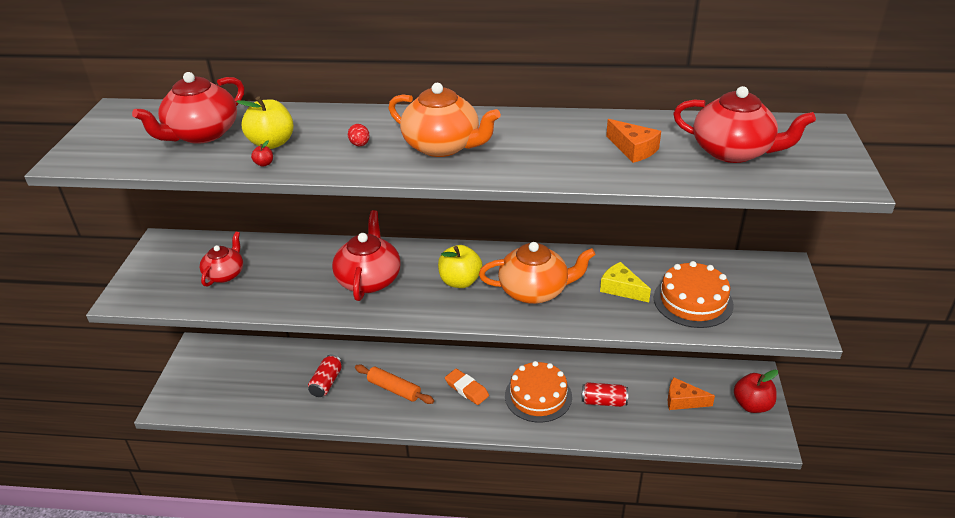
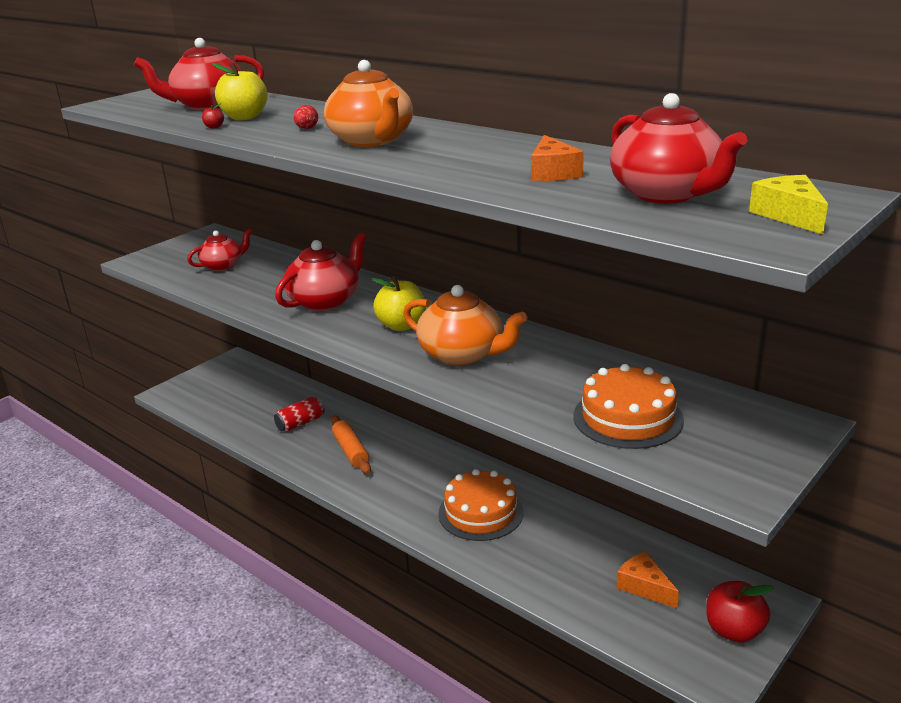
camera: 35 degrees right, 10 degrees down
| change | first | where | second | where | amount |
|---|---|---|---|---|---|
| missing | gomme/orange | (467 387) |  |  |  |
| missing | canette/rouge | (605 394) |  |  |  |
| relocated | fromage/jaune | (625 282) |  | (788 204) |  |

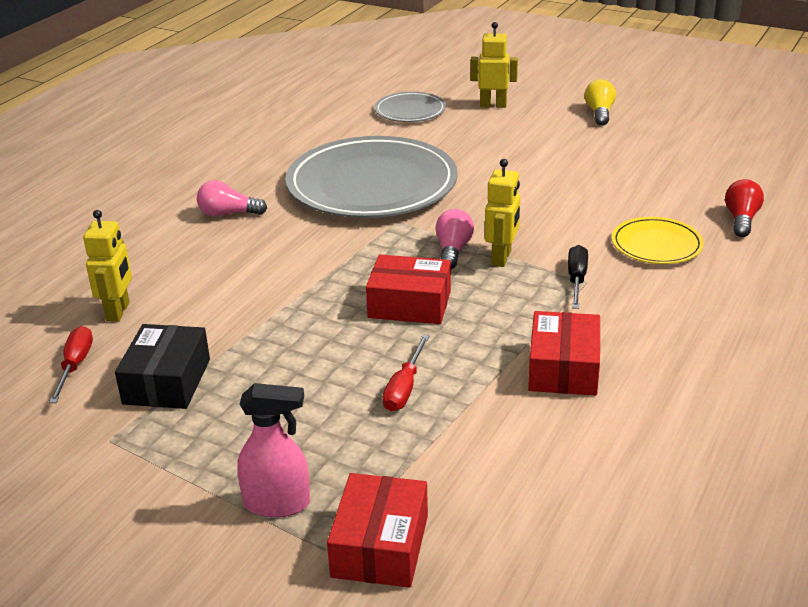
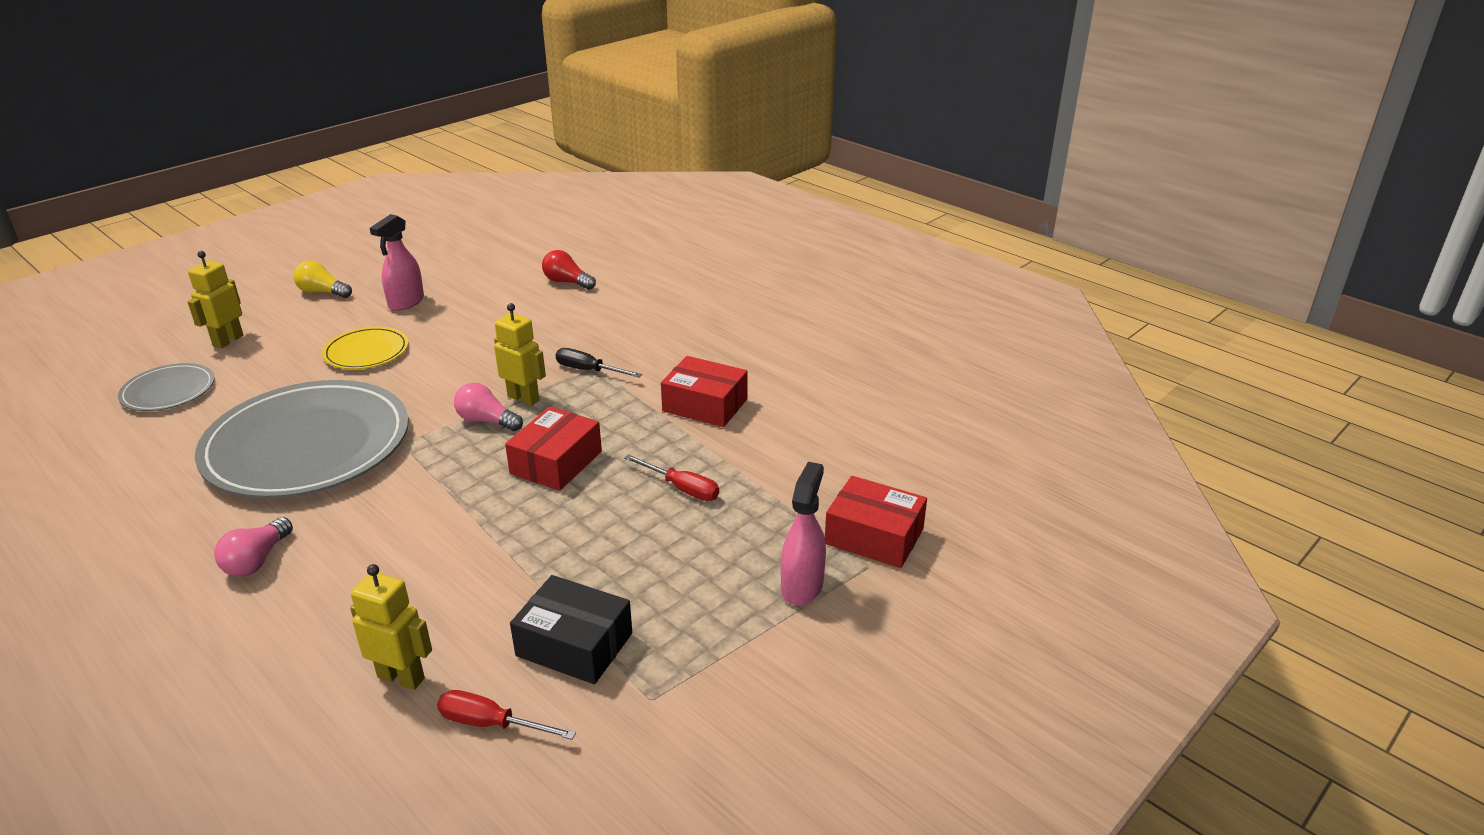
camera: 75 degrees left, 0 degrees up
| change | first | where | second | where | amount |
|---|---|---|---|---|---|
| appeared |  |  | vaporisateur/rose | (397 262) |  |
| relocated | assiette/jaune | (658 240) |  | (365 348) |  |

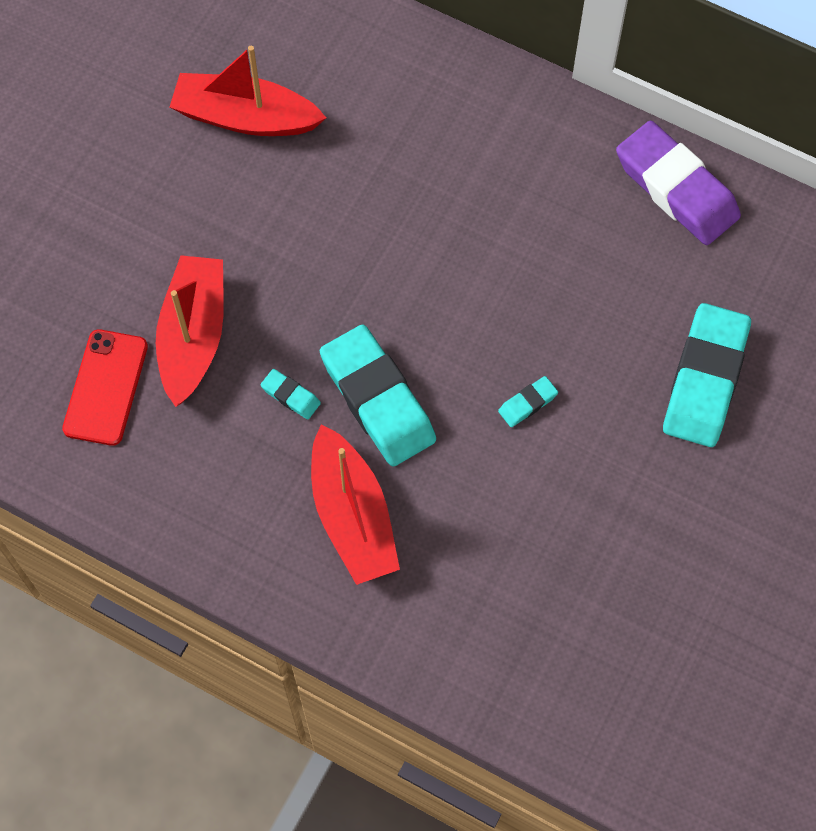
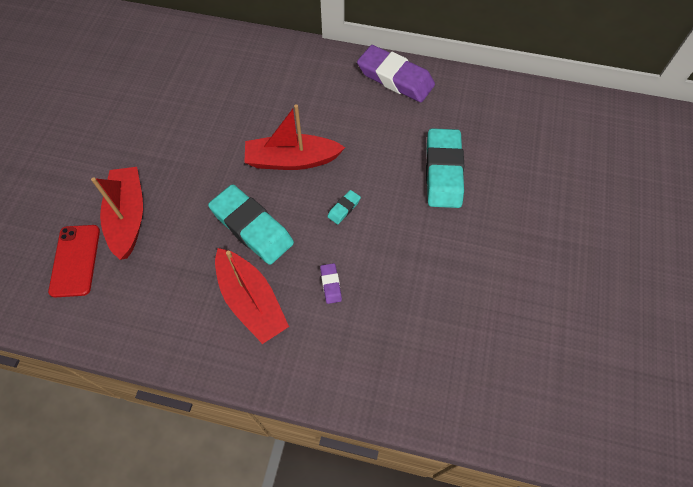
camera: 15 degrees left, 5 degrees down
| change | first | where | second | where | amount |
|---|---|---|---|---|---|
| missing | gomme/turquoise | (291 394) |  |  |  |
| appeared |  |  | gomme/violet | (331 283) |  |
| relocated | bateau/rouge | (248 91) |  | (294 137) |  |

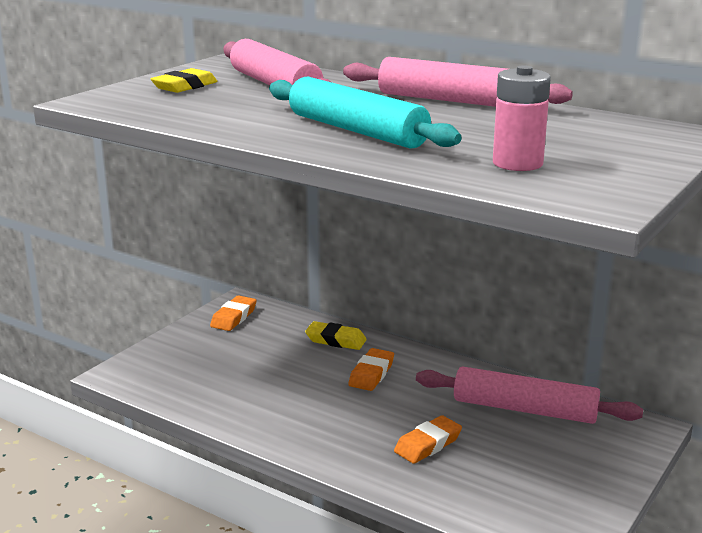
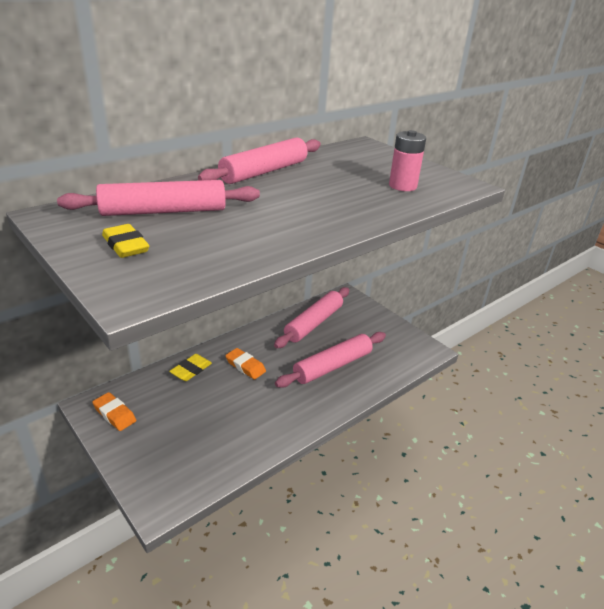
camera: 75 degrees left, 10 degrees up
| change | first | where | second | where | amount |
|---|---|---|---|---|---|
| missing | rouleau à pâtisserie/turquoise | (365 113) |  |  |  |
| exchanged | gomme/orange | (428 439) | rouleau à pâtisserie/rose | (330 360) |  |

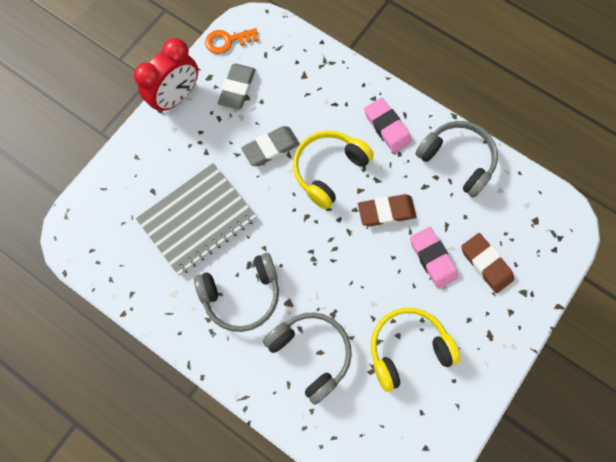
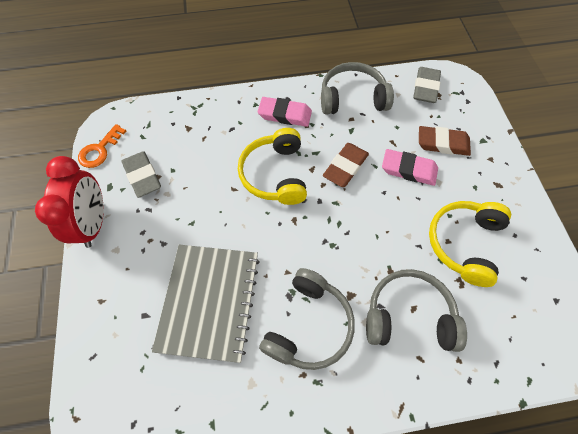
camera: 45 degrees left, 10 degrees down
| change | first | where | second | where | amount |
|---|---|---|---|---|---|
| relocated | gomme/gris | (270 146) |  | (427 85) |  |

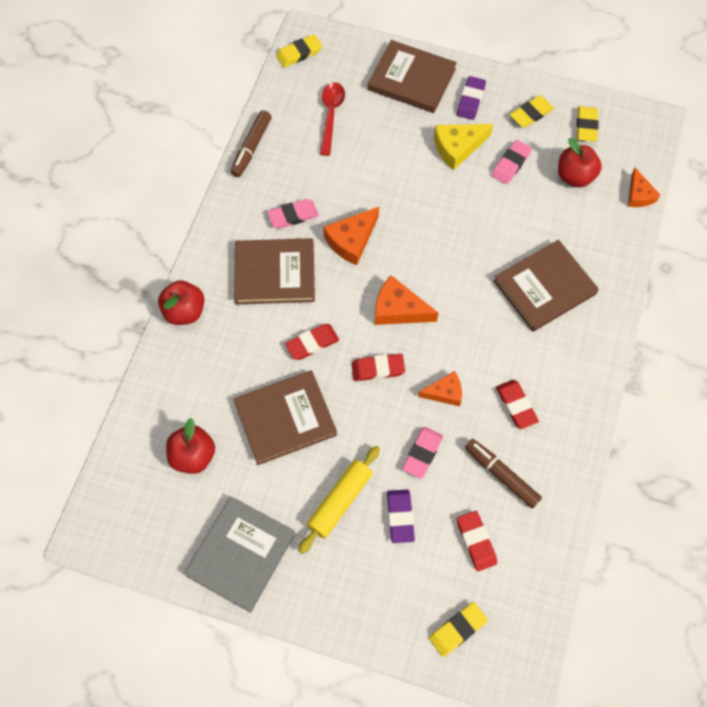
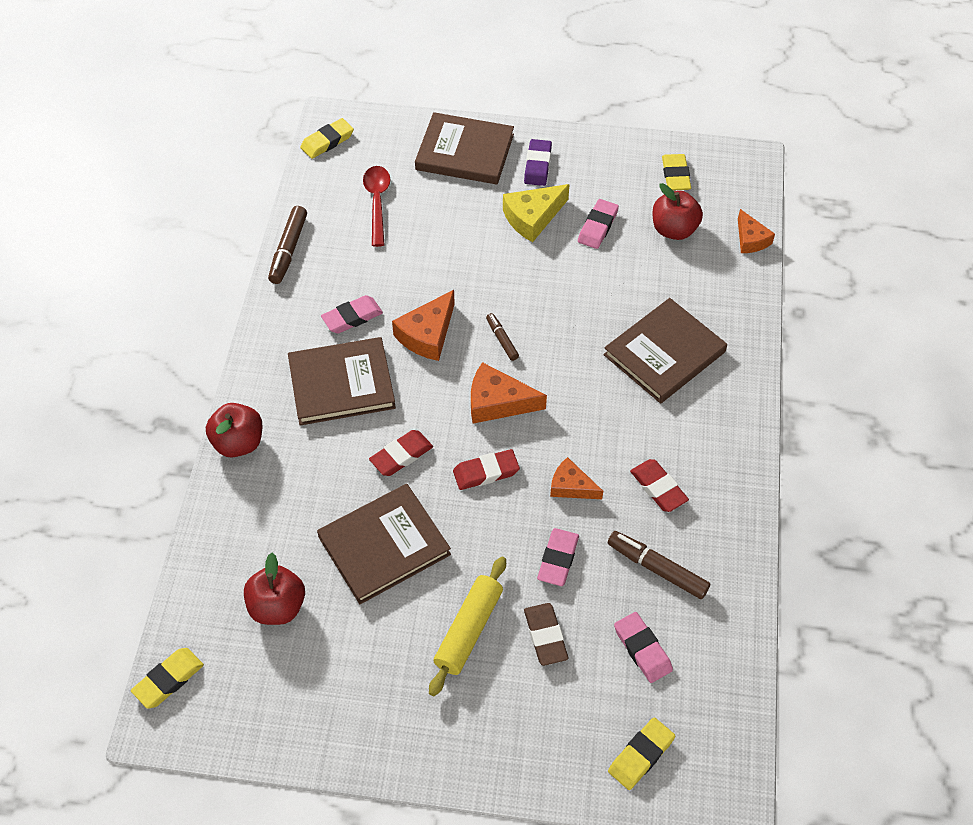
camera: 10 degrees left, 10 degrees down
| change | first | where | second | where | amount |
|---|---|---|---|---|---|
| missing | livre/gris | (240 554) |  |  |  |
| appeared |  |  | feutre/marron | (502 337) |  |
| relocated | gomme/jaune | (532 111) |  | (167 678) |  |
| colour | gomme/violet | (401 516) | gomme/marron | (546 634) |  |
| colour | gomme/rouge | (477 541) | gomme/rose | (643 647) |  |
| spun | fromage/orange | (440 388) |  | (576 478) | 135 degrees counterclockwise |

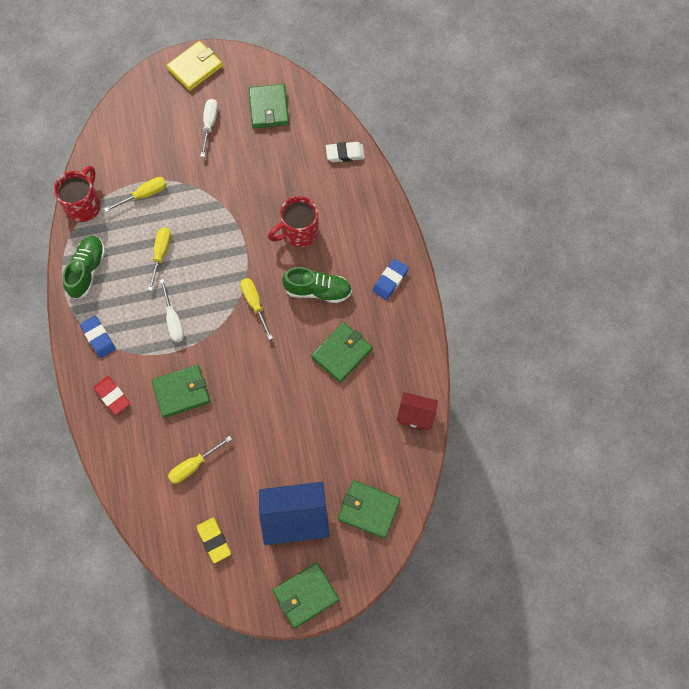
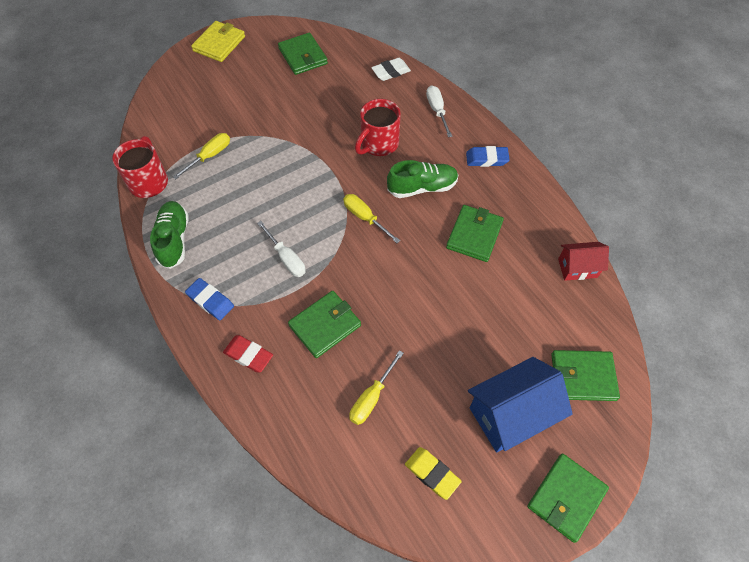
camera: 20 degrees left, 10 degrees down
| change | first | where | second | where | amount |
|---|---|---|---|---|---|
| missing | tournevis/jaune | (159 259) |  |  |  |
| relocated | tournevis/blanc | (209 128) |  | (439 111) |  |
| spun | gomme/bleu | (390 279) |  | (488 156) | 75 degrees clockwise |

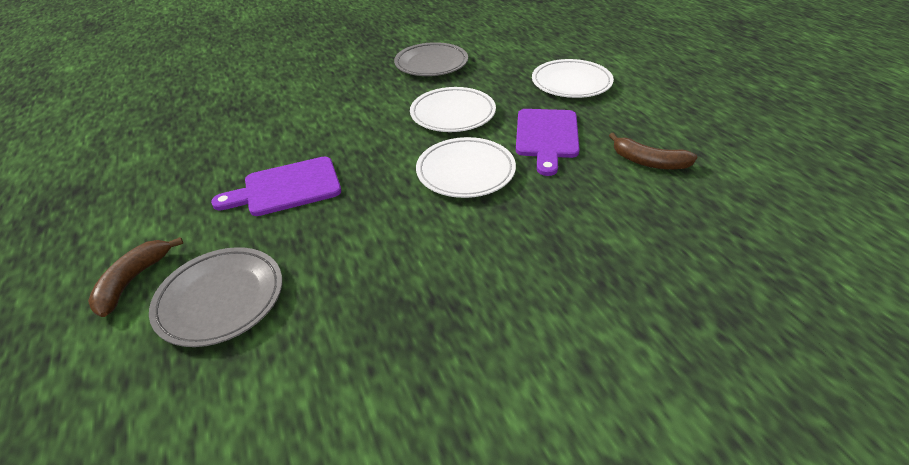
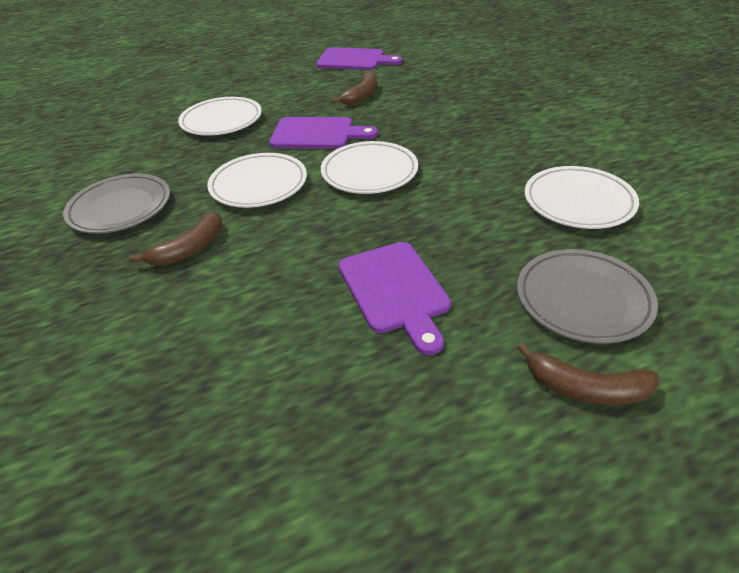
camera: 90 degrees left, 0 degrees up
| change | first | where | second | where | amount |
|---|---|---|---|---|---|
| appeared |  |  | banane/marron | (175 239) |  |
| appeared |  |  | planche à découper/violet | (359 58) |  |
| appeared |  |  | assiette/blanc | (582 197) |  |

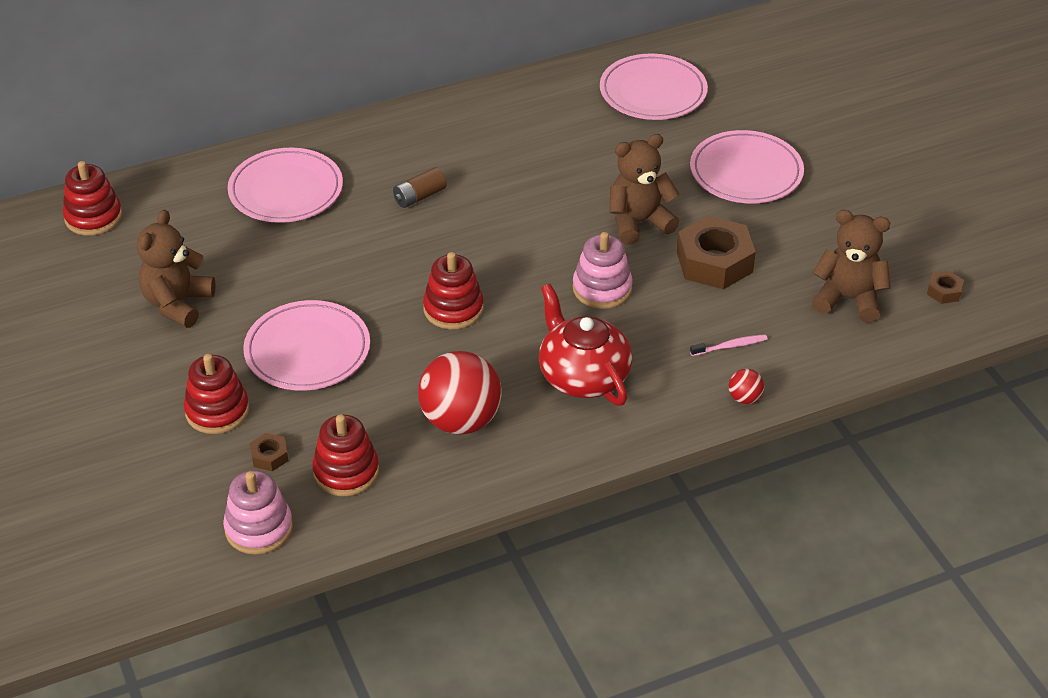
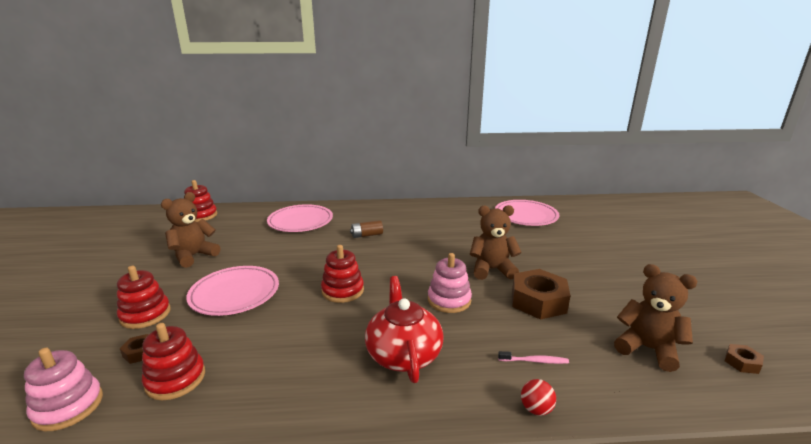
camera: 20 degrees right, 20 degrees down
| change | first | where | second | where | amount |
|---|---|---|---|---|---|
| missing | balle/rouge | (460 393) |  |  |  |
| missing | assiette/rose | (747 166) |  |  |  |

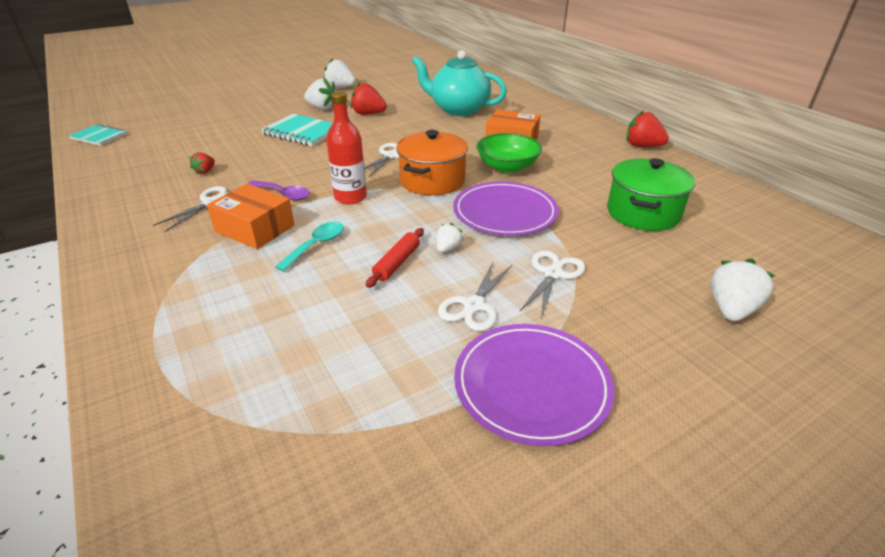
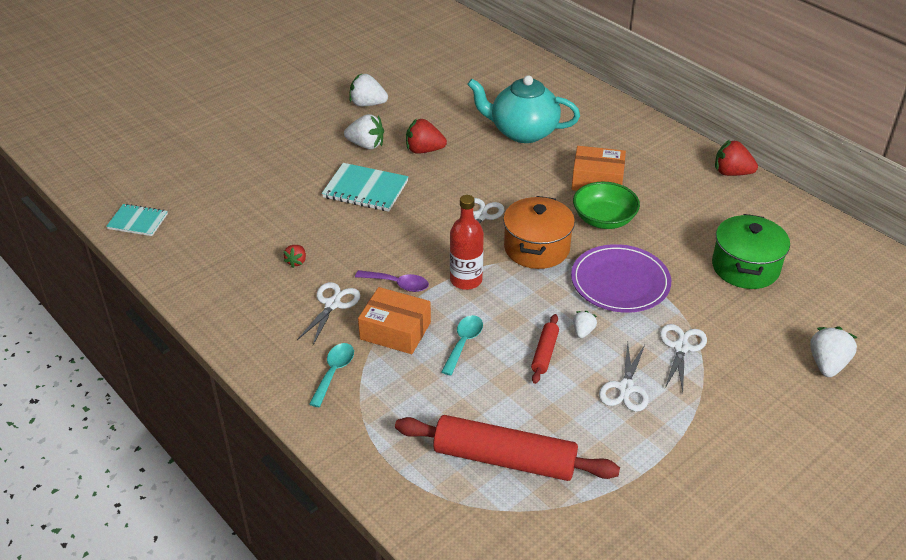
camera: 10 degrees left, 5 degrees up
| change | first | where | second | where | amount |
|---|---|---|---|---|---|
| missing | assiette/violet | (534 385) |  |  |  |
| appeared |  |  | cuillère/turquoise | (331 375) |  |
| appeared |  |  | rouleau à pâtisserie/rouge | (507 448) |  |

